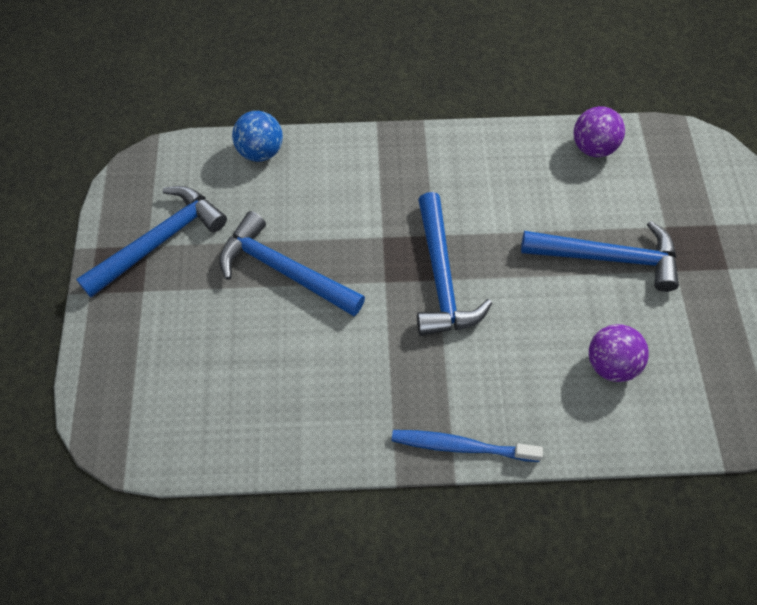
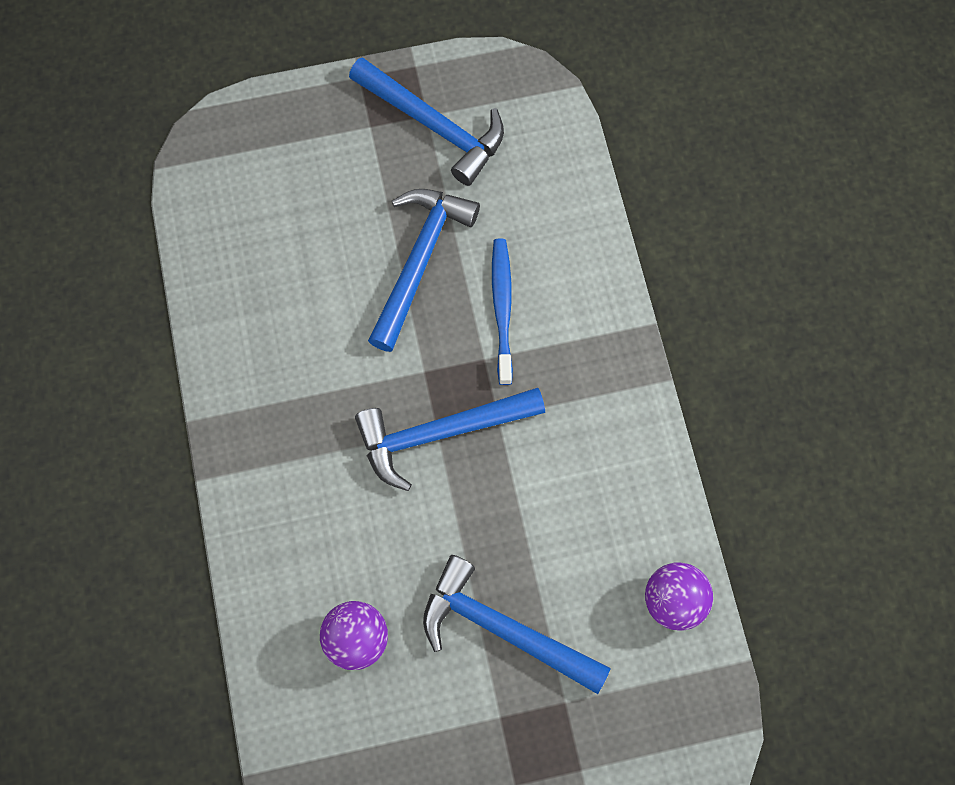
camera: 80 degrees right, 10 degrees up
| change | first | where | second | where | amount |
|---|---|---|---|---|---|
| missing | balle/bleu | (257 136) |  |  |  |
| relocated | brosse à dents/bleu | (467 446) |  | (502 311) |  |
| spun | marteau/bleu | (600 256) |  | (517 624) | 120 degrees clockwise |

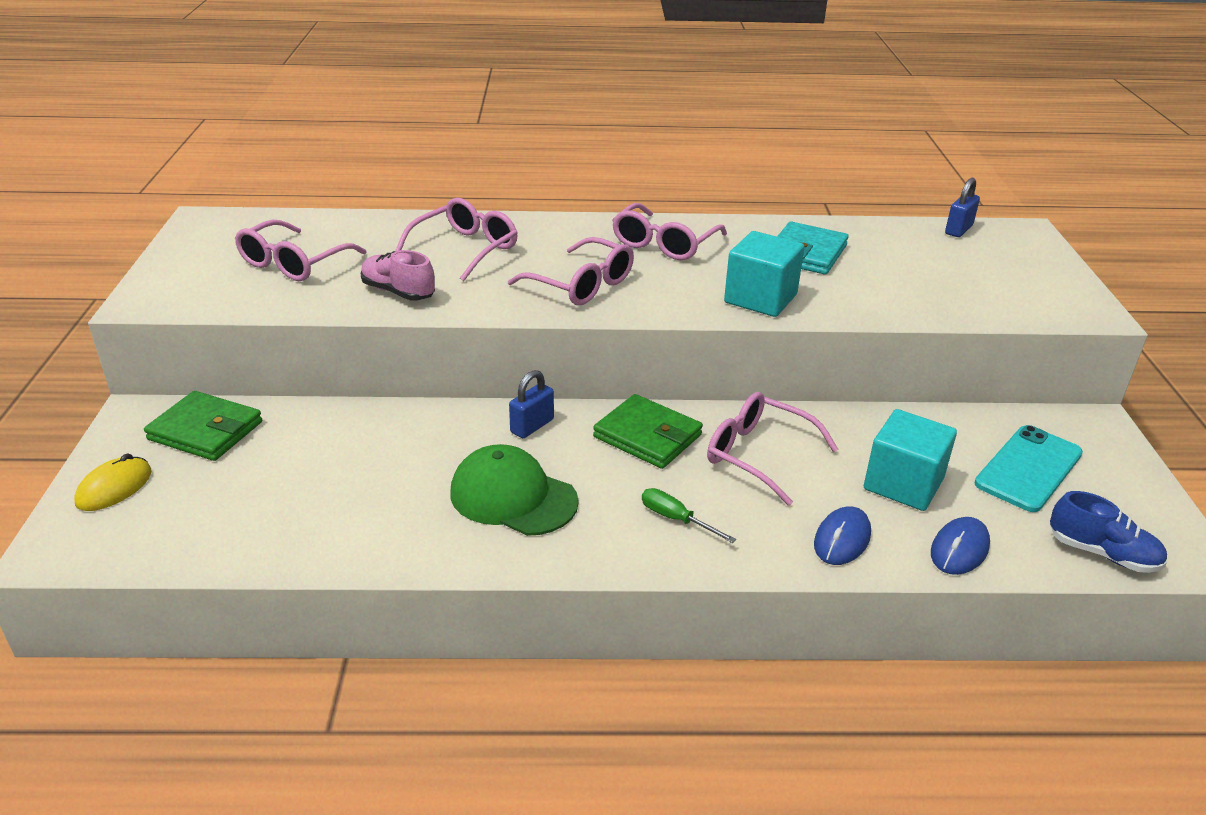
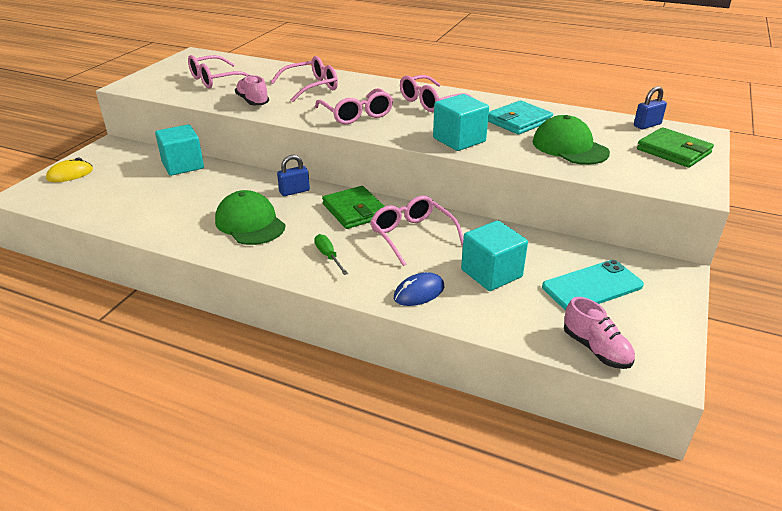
camera: 25 degrees right, 0 degrees up
| change | first | where | second | where | amount |
|---|---|---|---|---|---|
| missing | souris/bleu | (960 546) |  |  |  |
| appeared |  |  | cube/turquoise | (179 150) |  |
| appeared |  |  | casquette/vert | (571 140) |  |
| relocated | portefeuille/vert | (203 426) |  | (675 147) |  |
| colour | chaussure/bleu | (1108 532) | chaussure/rose | (599 333) |  |

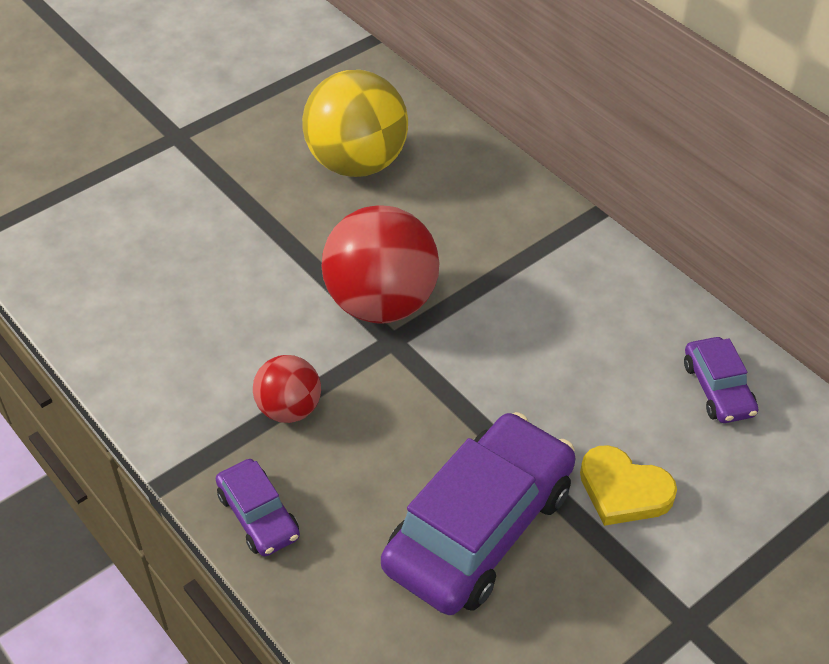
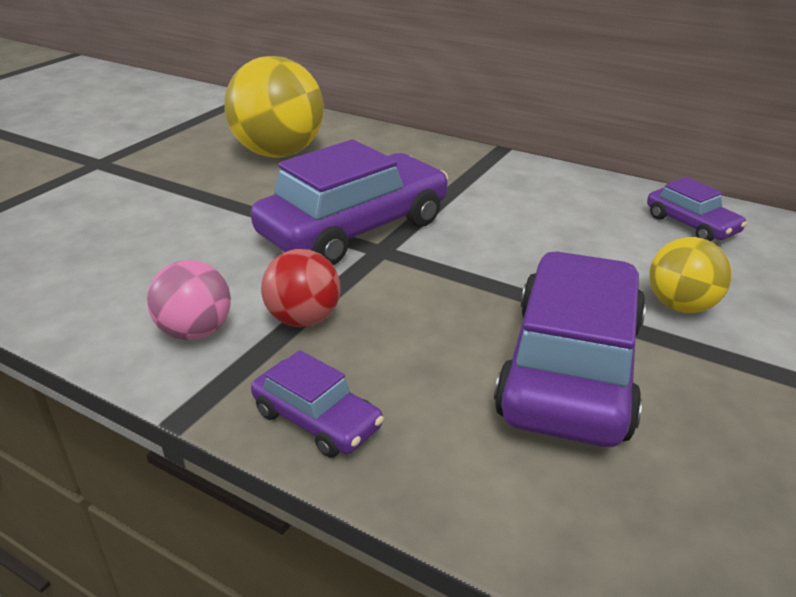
camera: 20 degrees left, 15 degrees down
| change | first | where | second | where | amount |
|---|---|---|---|---|---|
| appeared |  |  | balle/rose | (189 300) |  |
| exchanged | balle/rouge | (380 264) | voiture/violet | (349 202) |  |
| exchanged | cœur/jaune | (628 485) | balle/jaune | (690 275) |  |

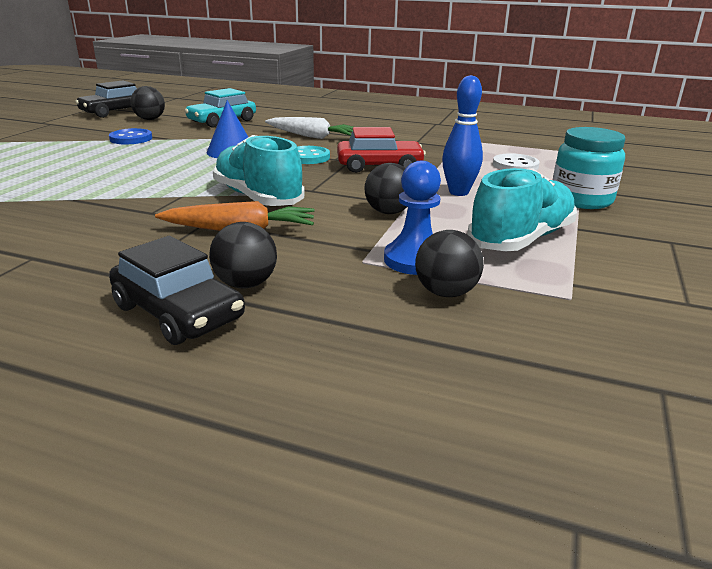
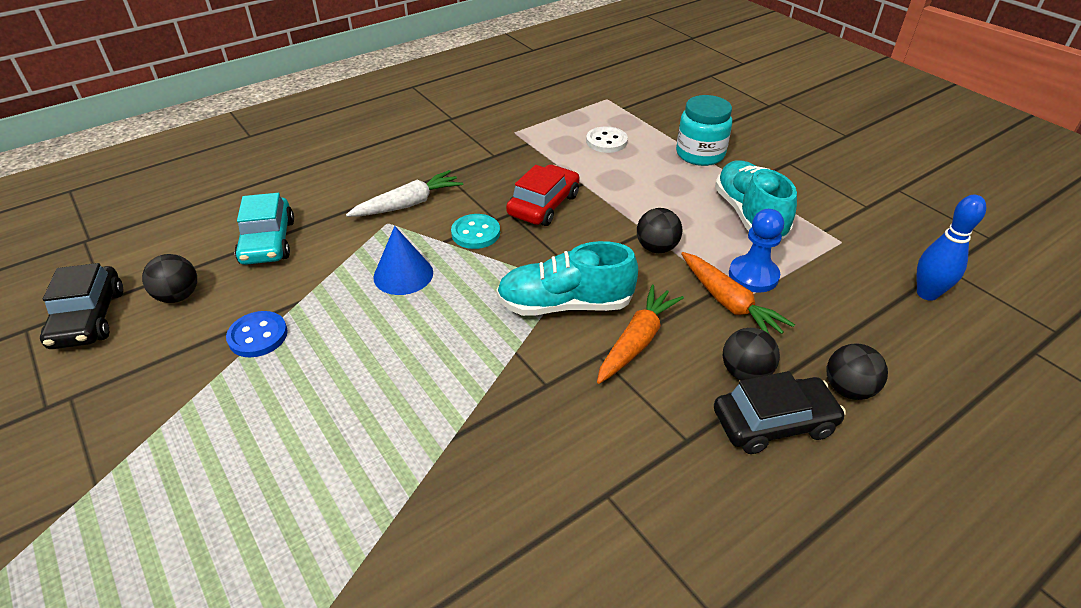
camera: 55 degrees left, 15 degrees up
| change | first | where | second | where | amount |
|---|---|---|---|---|---|
| appeared |  |  | carotte/orange | (738 293) |  |
| relocated | balle/noir | (449 263) |  | (857 371) |  |
| relocated | quille/bleu | (462 135) |  | (951 248) |  |

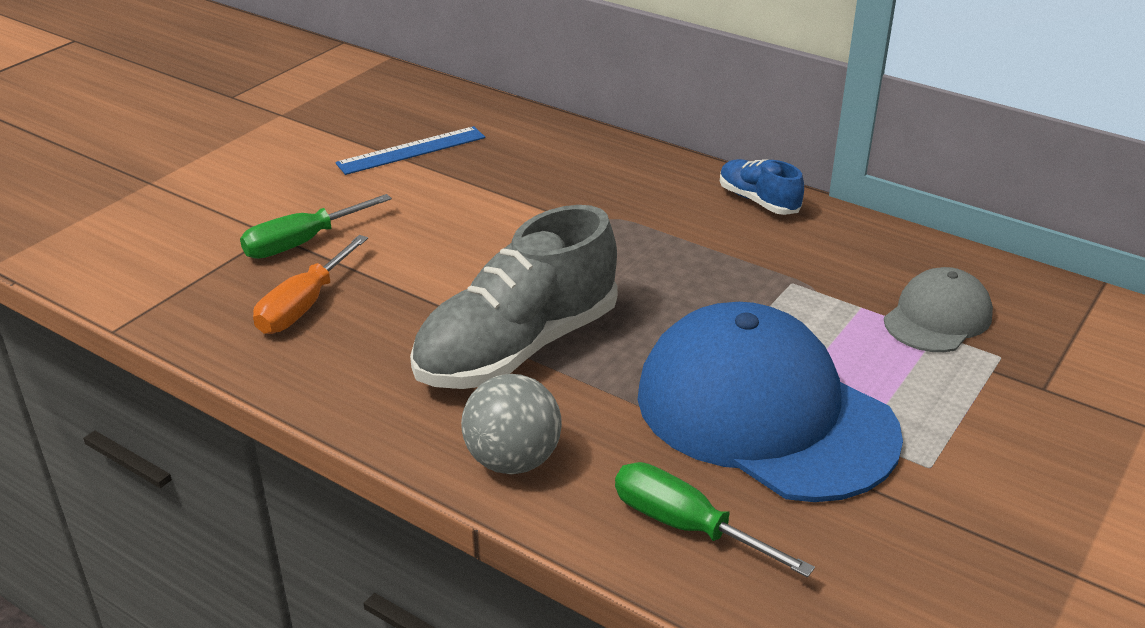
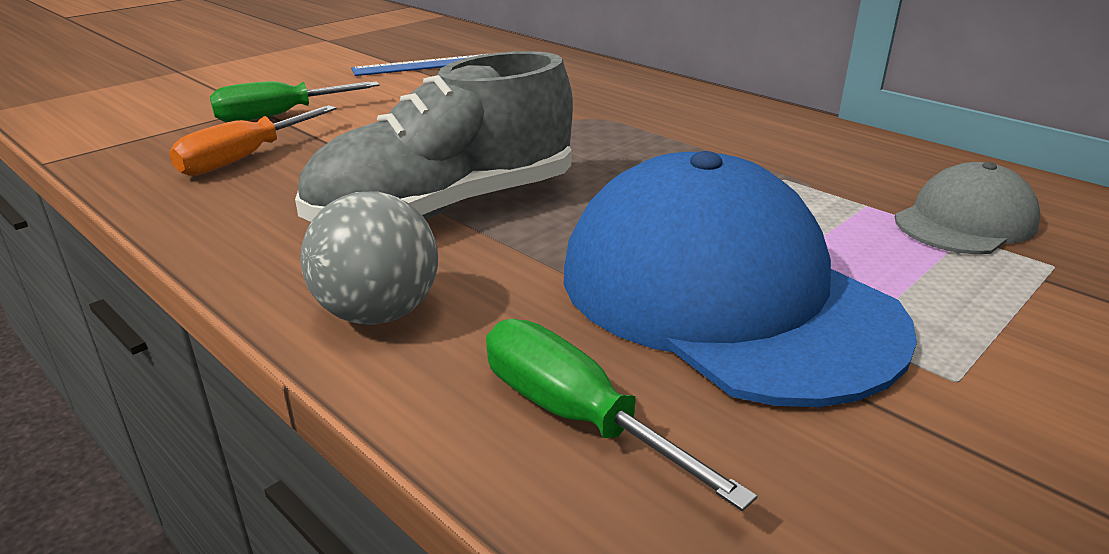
camera: 10 degrees right, 5 degrees down
| change | first | where | second | where | amount |
|---|---|---|---|---|---|
| missing | chaussure/bleu | (762 187) |  |  |  |

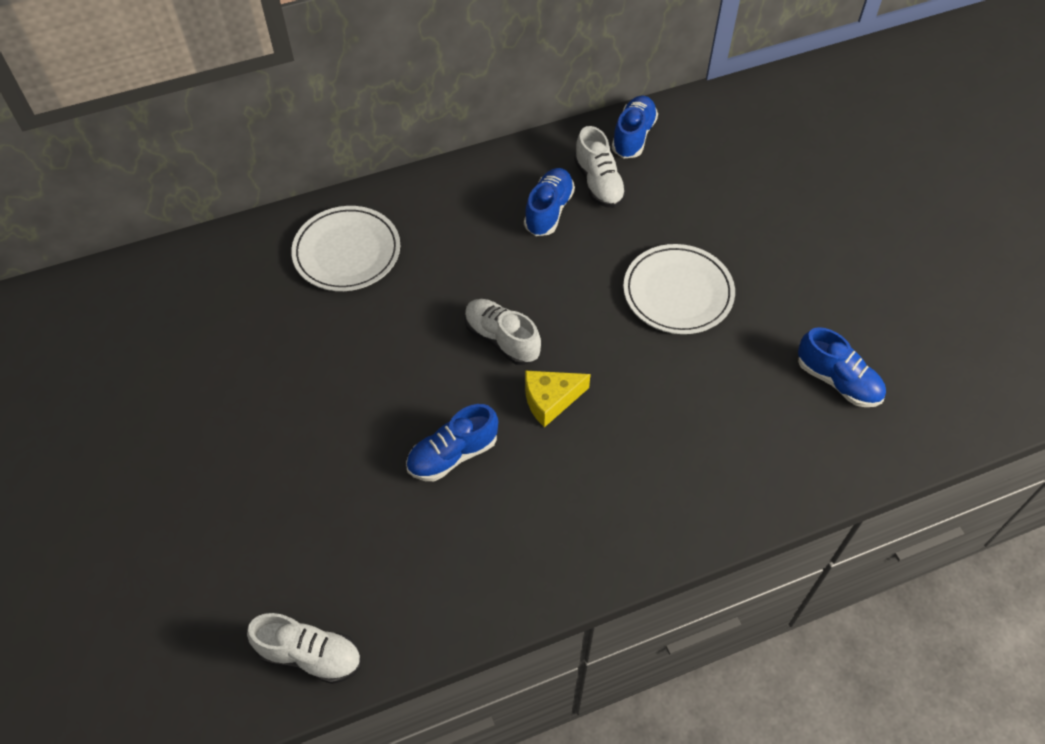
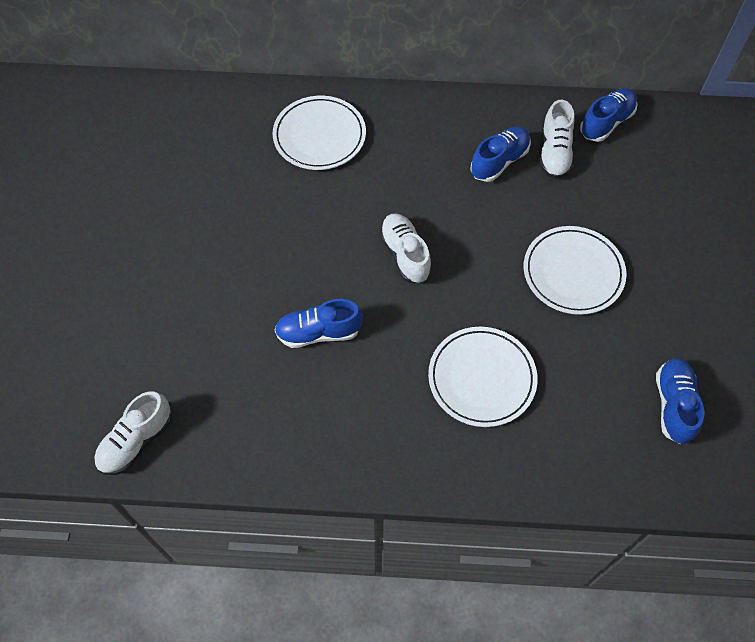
camera: 25 degrees right, 5 degrees up
| change | first | where | second | where | amount |
|---|---|---|---|---|---|
| missing | fromage/jaune | (558 399) |  |  |  |
| appeared |  |  | assiette/blanc | (482 377) |  |
| spun | chaussure/blanc | (304 648) |  | (133 433) | 90 degrees clockwise |
| spun | chaussure/bleu | (842 367) |  | (680 401) | 150 degrees counterclockwise |

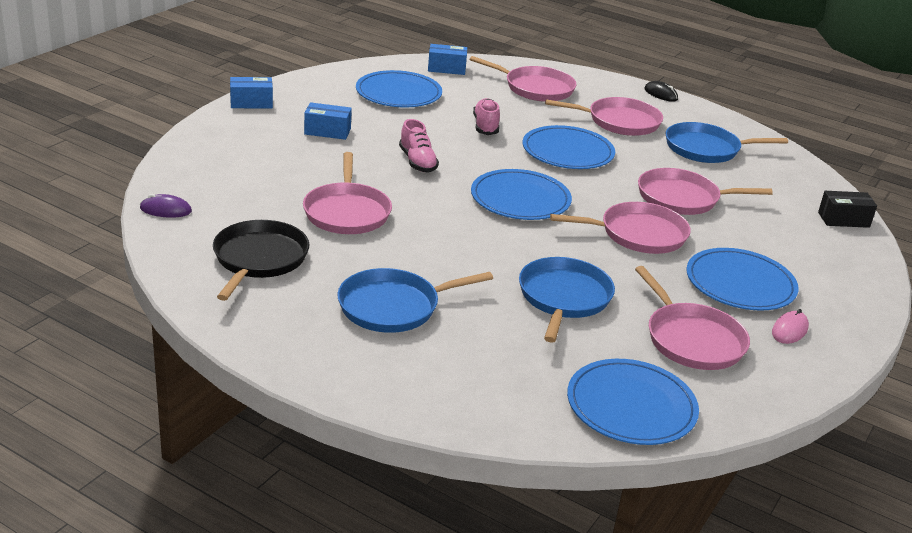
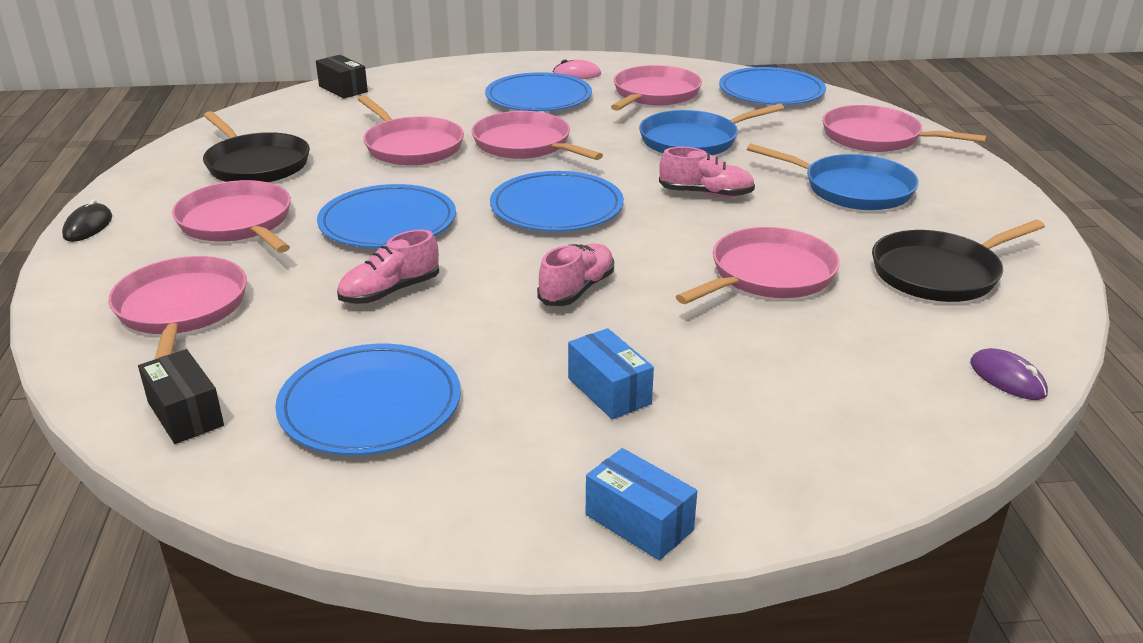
camera: 125 degrees left, 0 degrees up
| change | first | where | second | where | amount |
|---|---|---|---|---|---|
| appeared |  |  | chaussure/rose | (707 172) |  |
| appeared |  |  | poêle/rose | (904 128) |  |
| colour | boîte/bleu | (447 59) | boîte/noir | (181 396) |  |
| colour | poêle/bleu | (726 142) | poêle/noir | (256 146) |  |

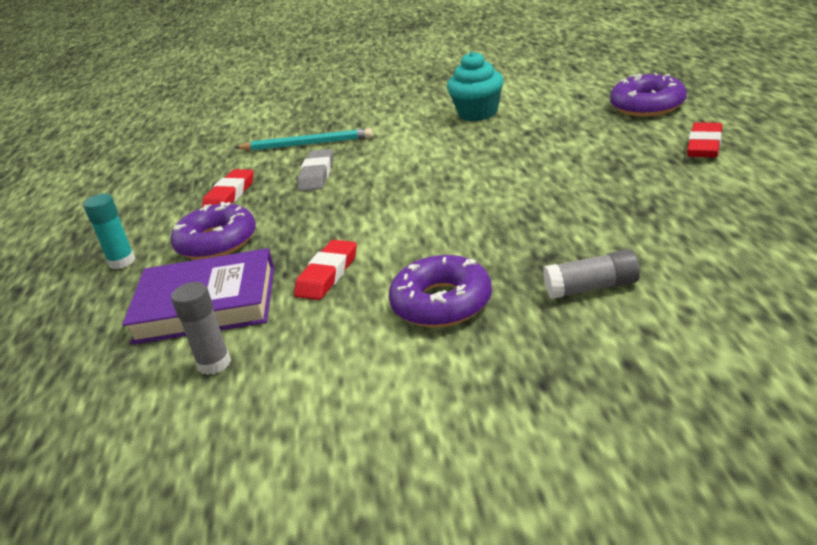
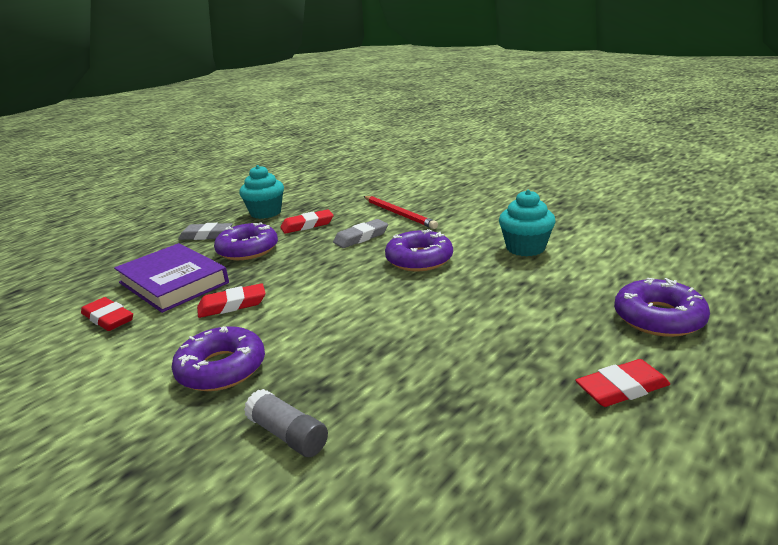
camera: 45 degrees right, 5 degrees down
| change | first | where | second | where | amount |
|---|---|---|---|---|---|
| appeared |  |  | muffin/turquoise | (261 192) |  |
| appeared |  |  | beignet/violet | (419 250) |  |
| exchanged | bâton de colle/turquoise | (109 231) | gomme/gris | (205 231) |  |
| exchanged | bâton de colle/gris | (201 328) | gomme/rouge | (107 314) |  |
| colour | crayon/turquoise | (304 139) | crayon/rouge | (400 212) |  |

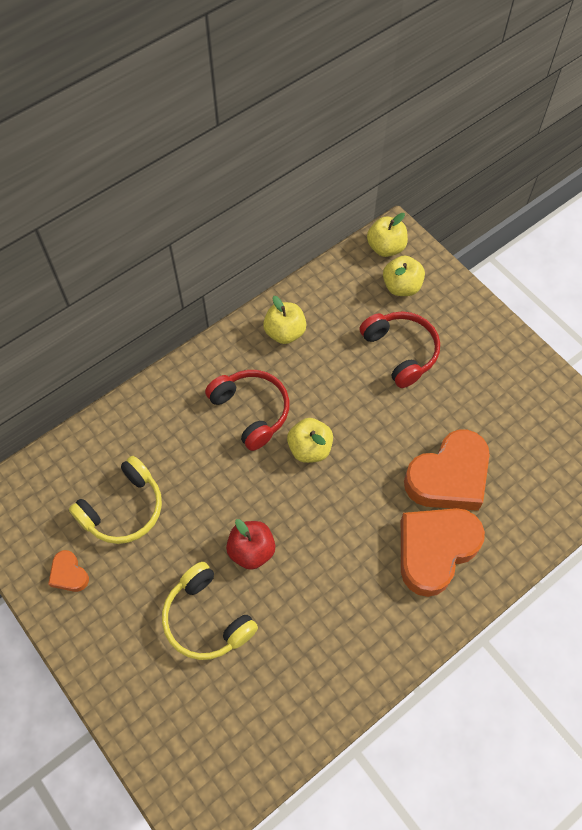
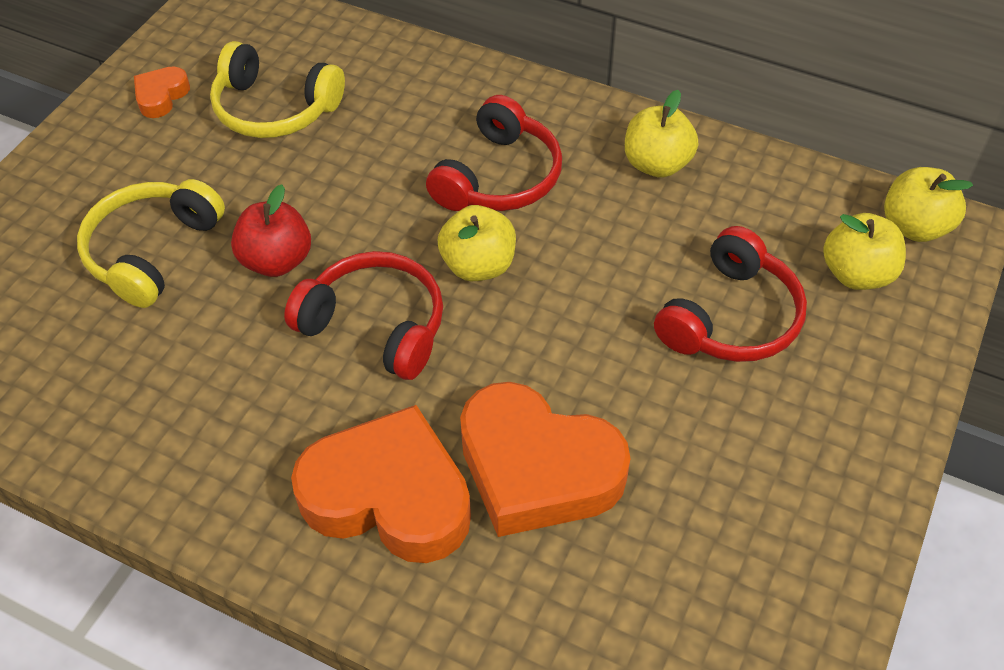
camera: 65 degrees right, 10 degrees down
| change | first | where | second | where | amount |
|---|---|---|---|---|---|
| appeared |  |  | casque audio/rouge | (363 315) |  |

